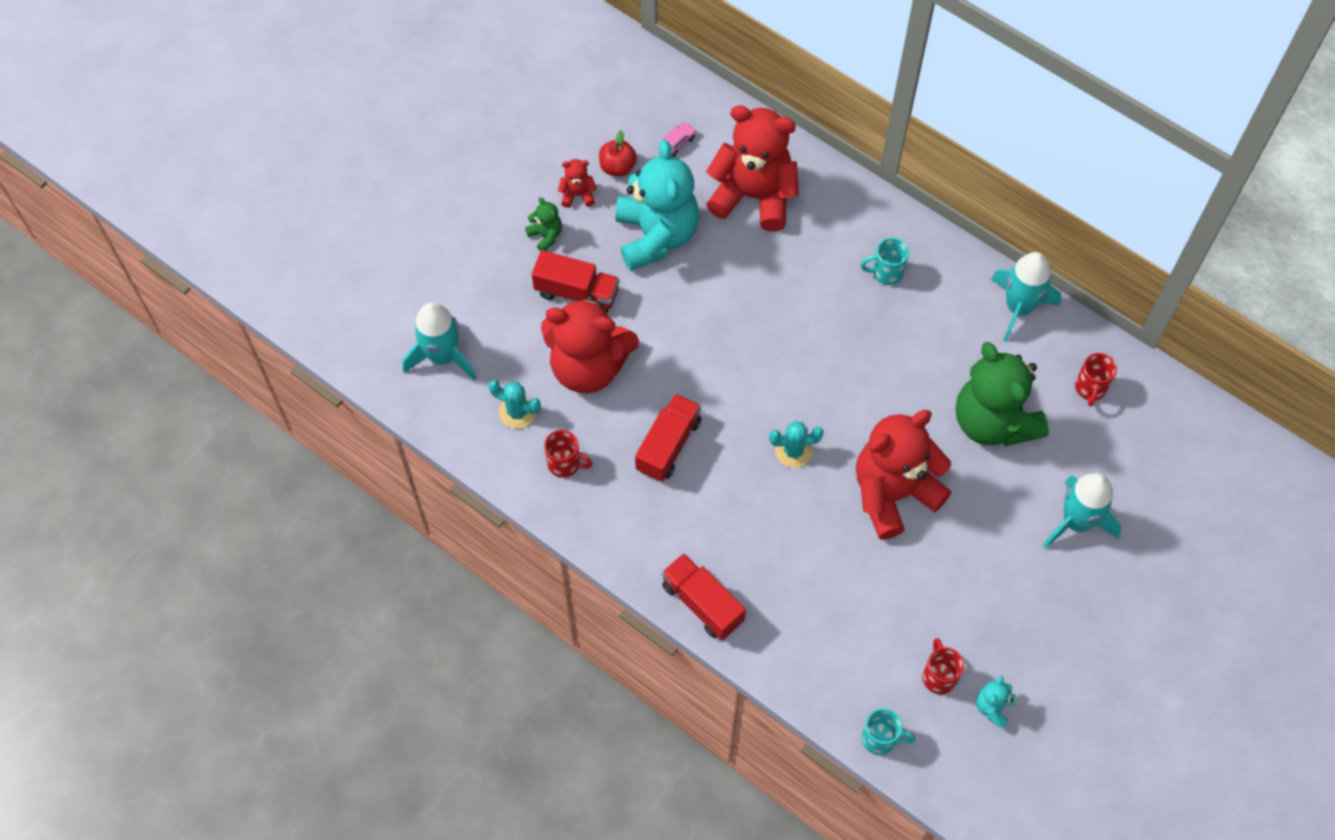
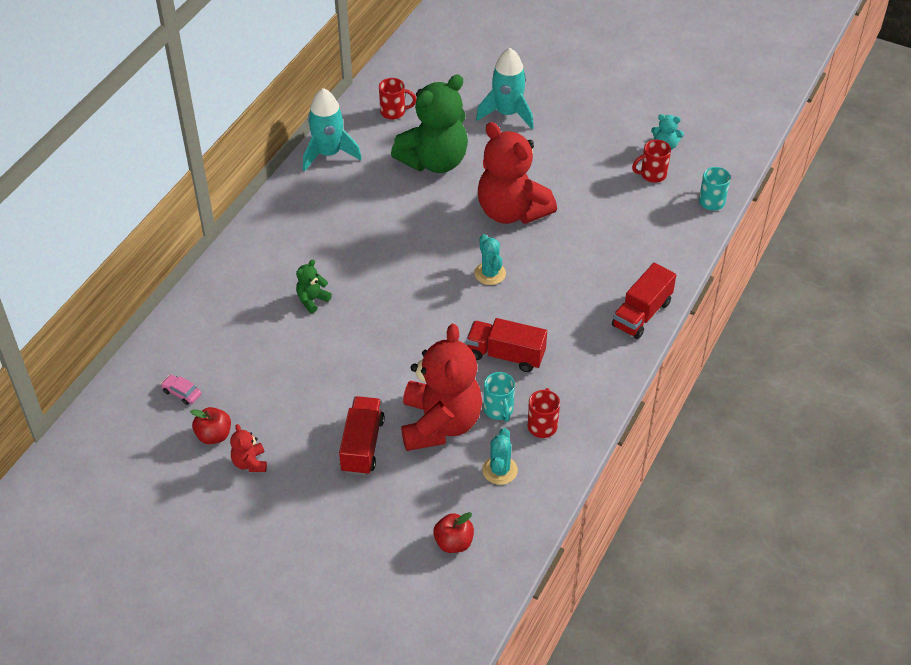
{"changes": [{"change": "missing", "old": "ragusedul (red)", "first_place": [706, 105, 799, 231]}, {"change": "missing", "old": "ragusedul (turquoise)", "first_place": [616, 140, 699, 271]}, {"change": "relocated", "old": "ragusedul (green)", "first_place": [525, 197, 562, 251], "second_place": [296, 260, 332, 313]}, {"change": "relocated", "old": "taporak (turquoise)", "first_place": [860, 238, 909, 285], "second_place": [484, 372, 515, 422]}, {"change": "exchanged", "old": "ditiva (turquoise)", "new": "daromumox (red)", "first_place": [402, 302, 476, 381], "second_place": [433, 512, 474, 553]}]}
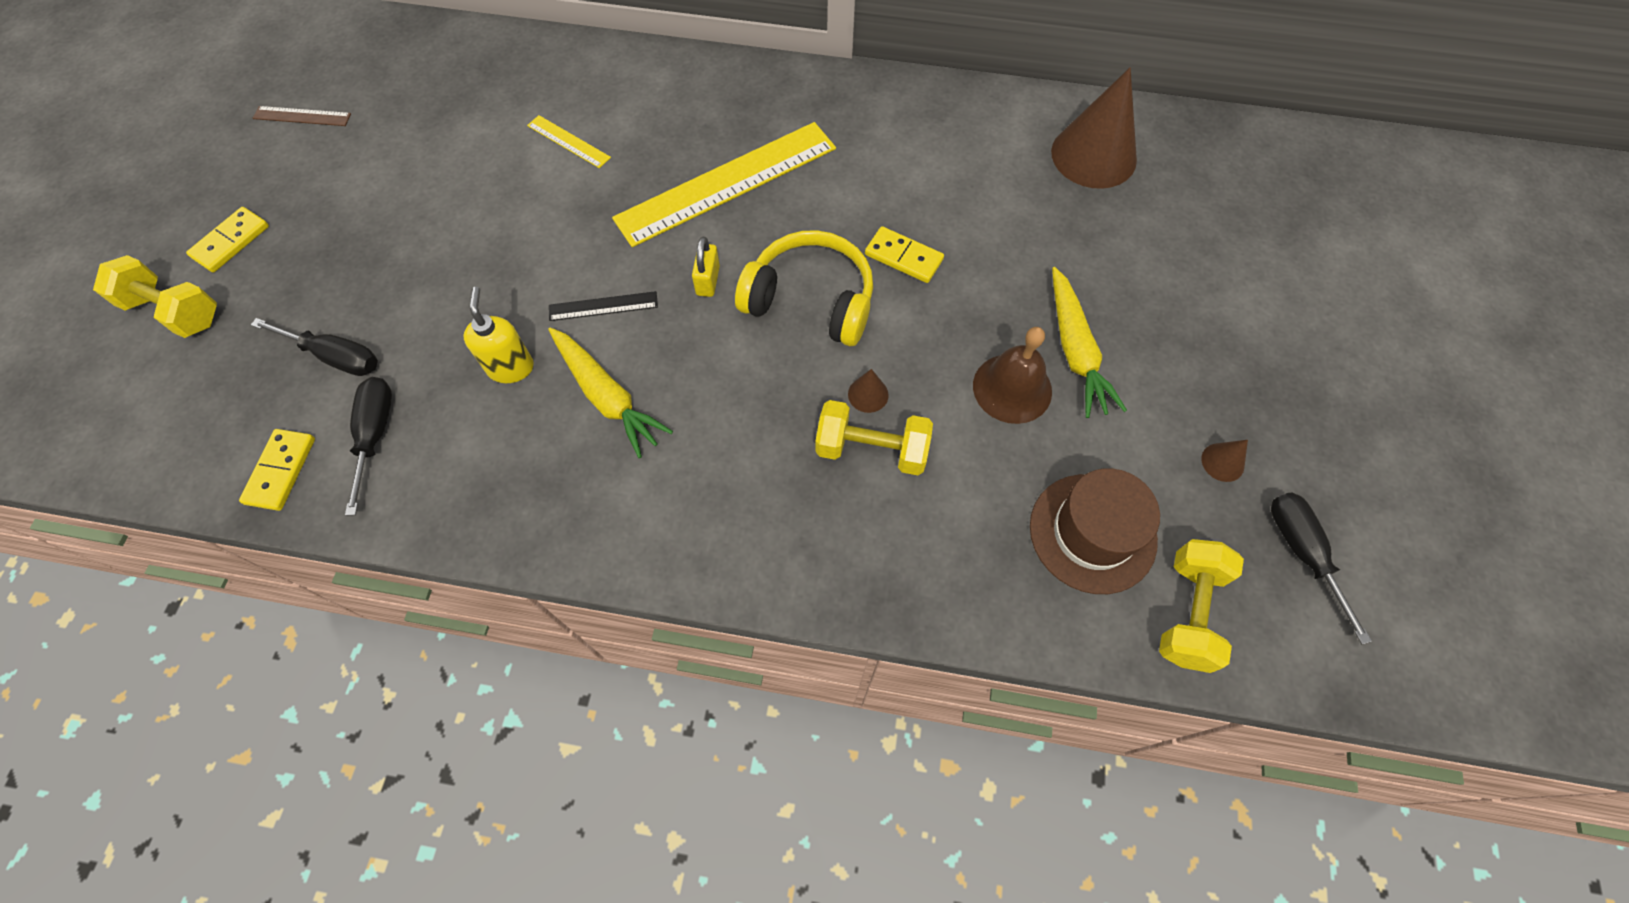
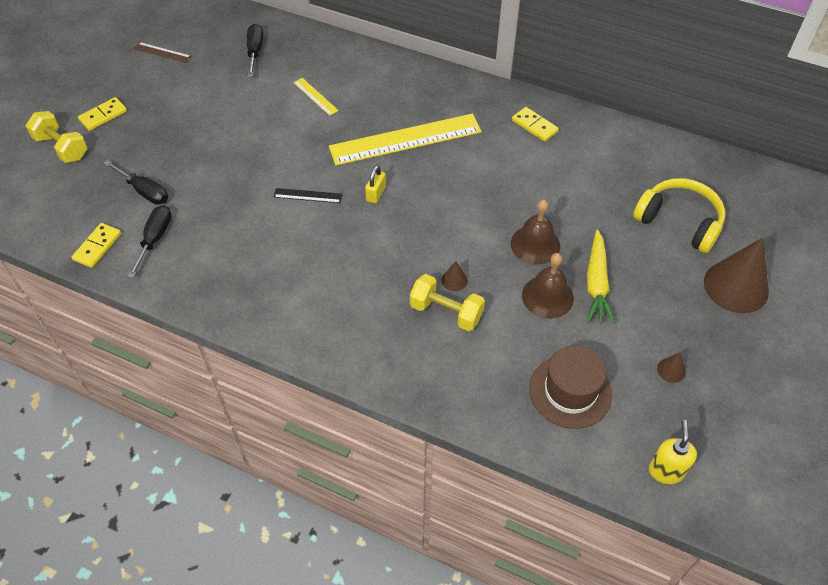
{"changes": [{"change": "relocated", "old": "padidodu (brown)", "first_place": [1051, 68, 1137, 189], "second_place": [704, 237, 769, 313]}, {"change": "relocated", "old": "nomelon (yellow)", "first_place": [865, 226, 944, 283], "second_place": [512, 107, 559, 142]}, {"change": "relocated", "old": "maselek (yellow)", "first_place": [735, 230, 873, 346], "second_place": [633, 178, 725, 253]}, {"change": "relocated", "old": "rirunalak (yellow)", "first_place": [463, 287, 534, 383], "second_place": [649, 420, 697, 484]}, {"change": "missing", "old": "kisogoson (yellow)", "first_place": [548, 327, 673, 458]}, {"change": "relocated", "old": "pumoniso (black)", "first_place": [1271, 492, 1372, 644], "second_place": [247, 24, 263, 77]}, {"change": "missing", "old": "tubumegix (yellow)", "first_place": [1159, 539, 1244, 673]}, {"change": "appeared", "new": "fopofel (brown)", "second_place": [511, 199, 560, 265]}]}
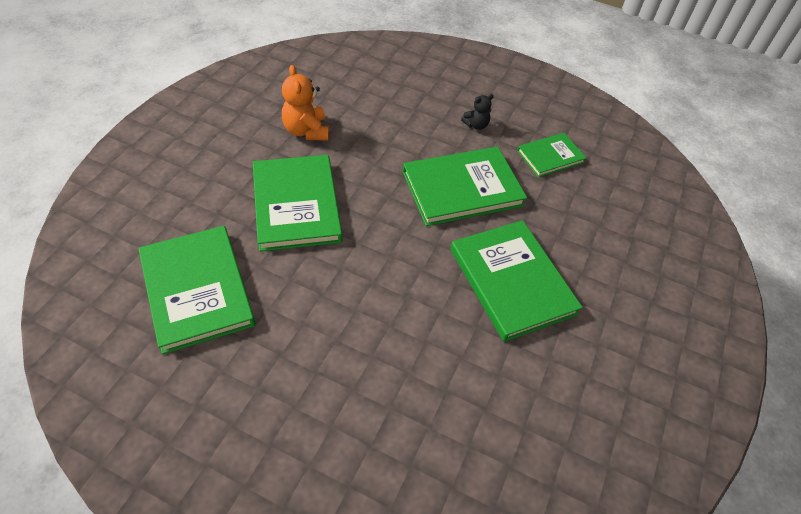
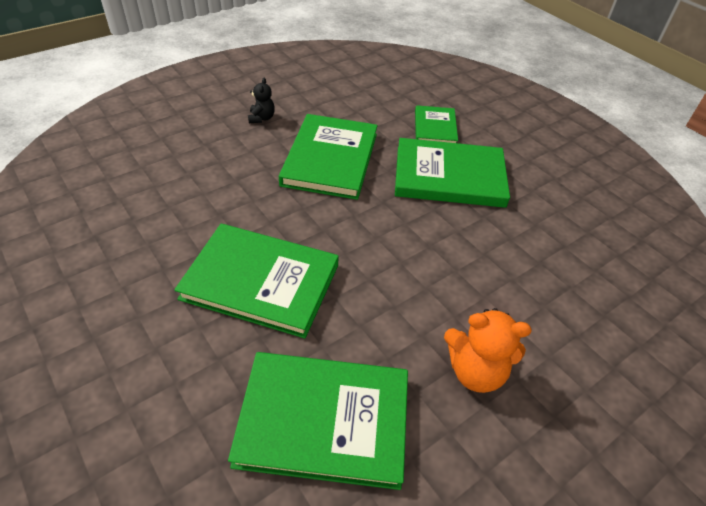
{"changes": [{"change": "relocated", "old": "ragusedul (orange)", "first_place": [282, 65, 329, 141], "second_place": [444, 308, 531, 393]}, {"change": "relocated", "old": "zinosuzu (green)", "first_place": [517, 133, 587, 177], "second_place": [415, 105, 458, 143]}]}
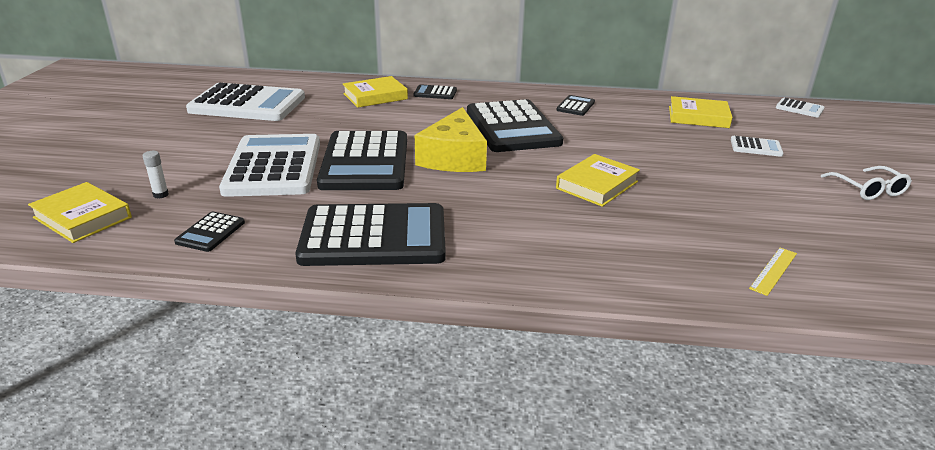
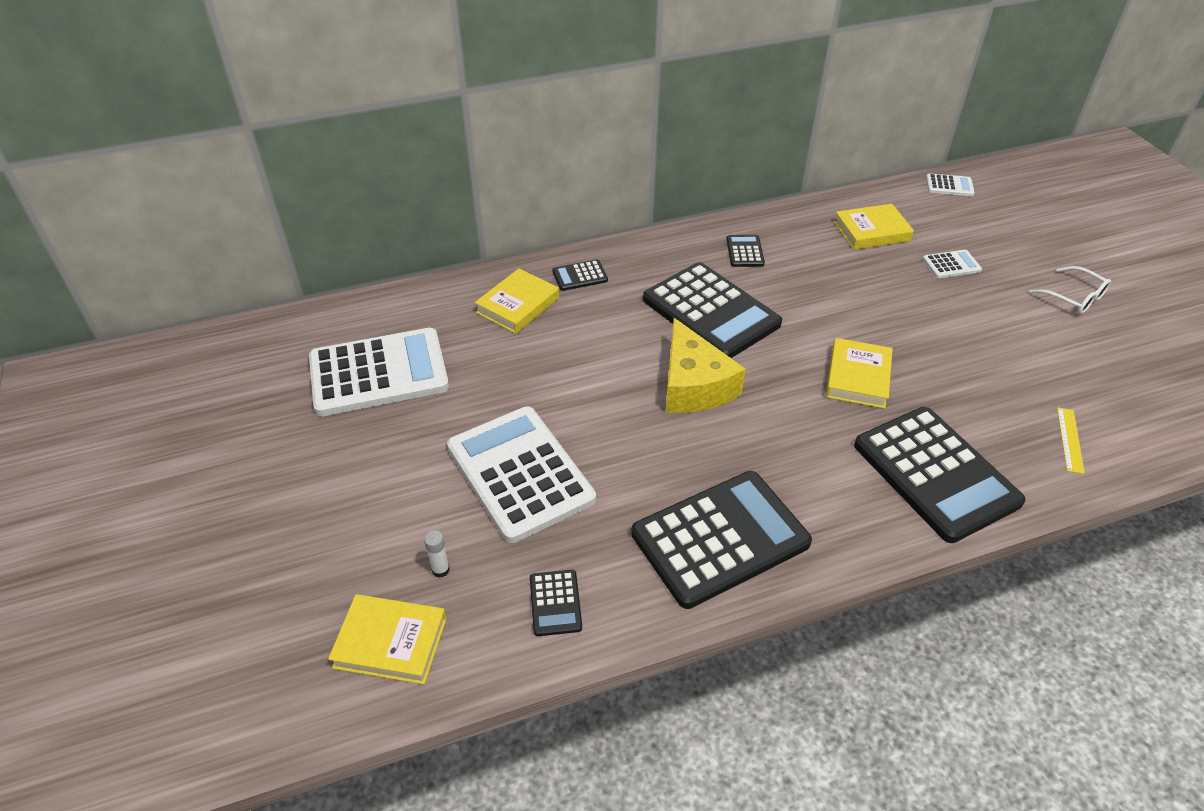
{"changes": [{"change": "relocated", "old": "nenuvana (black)", "first_place": [317, 131, 407, 190], "second_place": [854, 407, 1026, 543]}]}
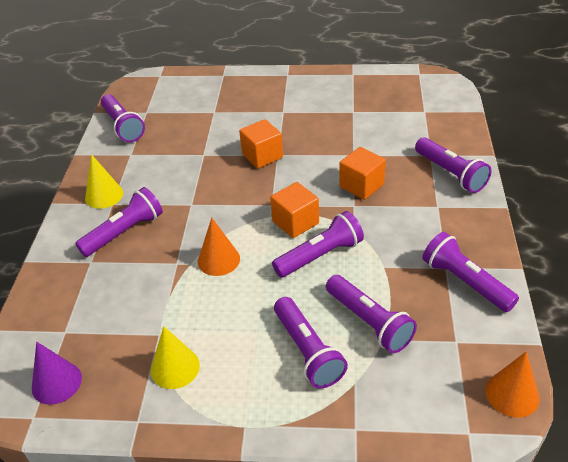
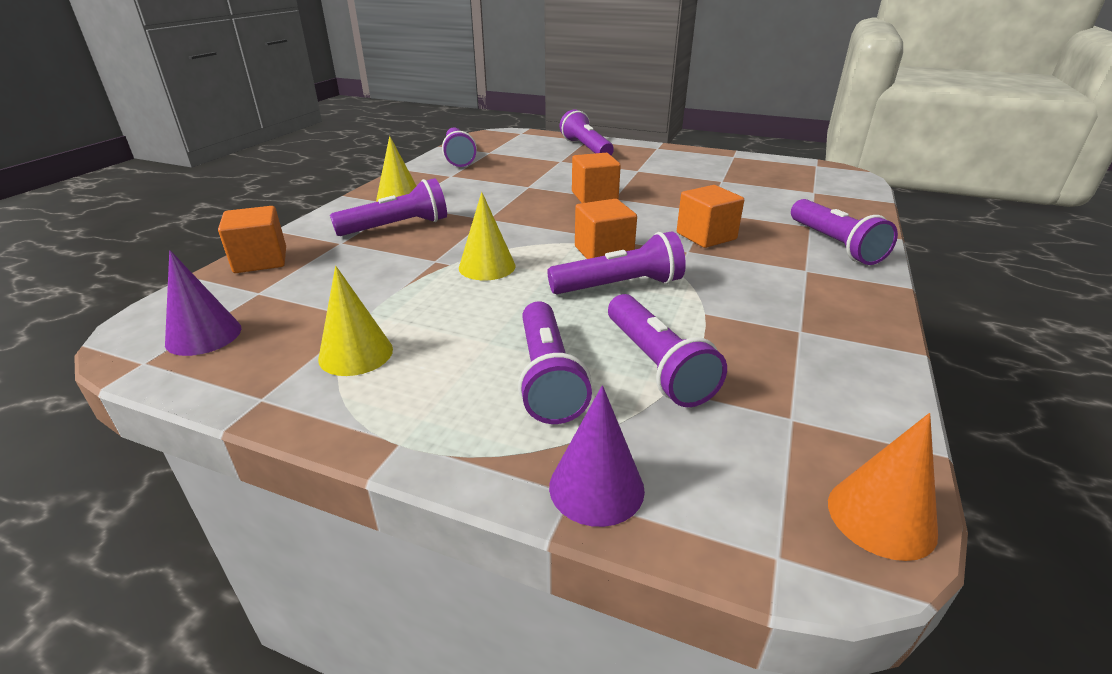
{"changes": [{"change": "colour", "old": "padidodu (orange)", "new": "padidodu (yellow)", "first_place": [198, 218, 240, 276], "second_place": [459, 192, 516, 280]}, {"change": "relocated", "old": "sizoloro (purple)", "first_place": [423, 232, 519, 312], "second_place": [560, 110, 614, 155]}, {"change": "appeared", "new": "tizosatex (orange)", "second_place": [218, 206, 286, 273]}, {"change": "appeared", "new": "padidodu (purple)", "second_place": [549, 385, 645, 527]}]}
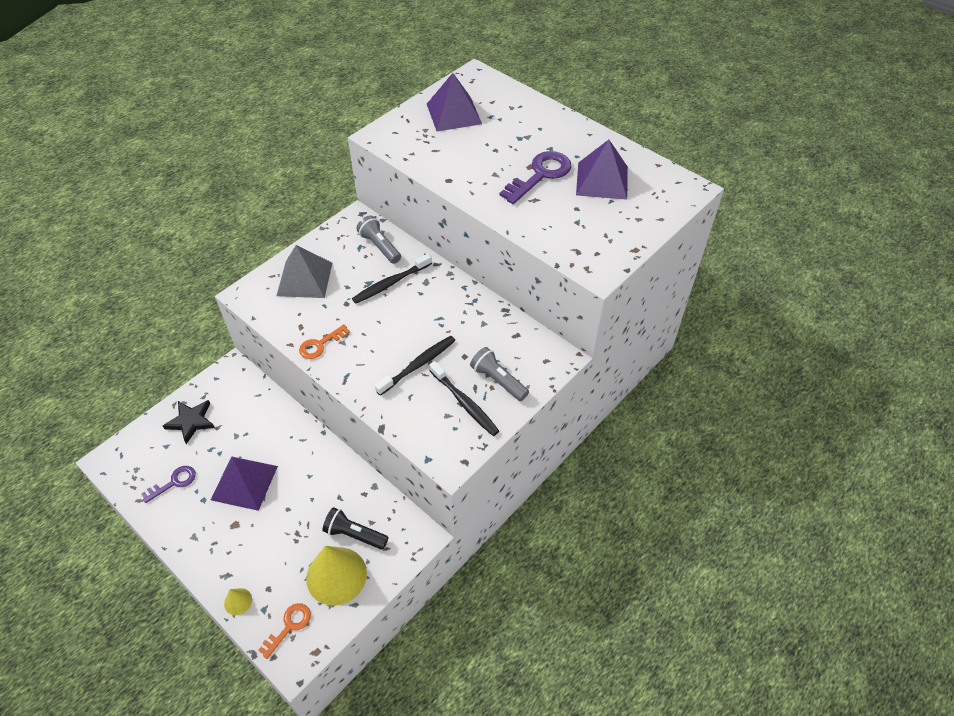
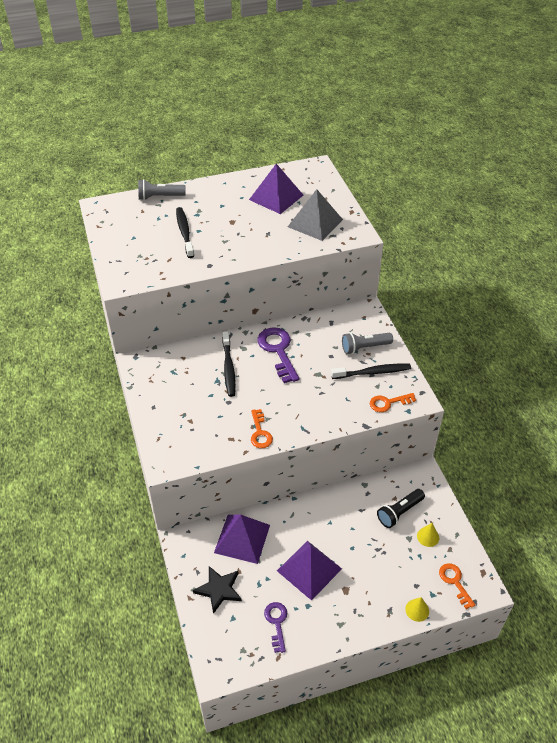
{"changes": [{"change": "relocated", "old": "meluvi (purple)", "first_place": [427, 73, 482, 132], "second_place": [214, 515, 270, 564]}, {"change": "relocated", "old": "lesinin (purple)", "first_place": [500, 151, 572, 204], "second_place": [257, 327, 299, 383]}, {"change": "relocated", "old": "sizoloro (grey)", "first_place": [357, 215, 401, 264], "second_place": [138, 179, 186, 200]}, {"change": "relocated", "old": "meluvi (grey)", "first_place": [276, 245, 332, 298], "second_place": [288, 189, 343, 241]}, {"change": "relocated", "old": "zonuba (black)", "first_place": [375, 336, 455, 396], "second_place": [176, 207, 194, 258]}, {"change": "size", "old": "padidodu (yellow)", "first_place": [306, 546, 367, 606], "second_place": [417, 523, 439, 547], "factor": 0.45}, {"change": "appeared", "new": "lesinin (orange)", "second_place": [370, 393, 416, 412]}]}
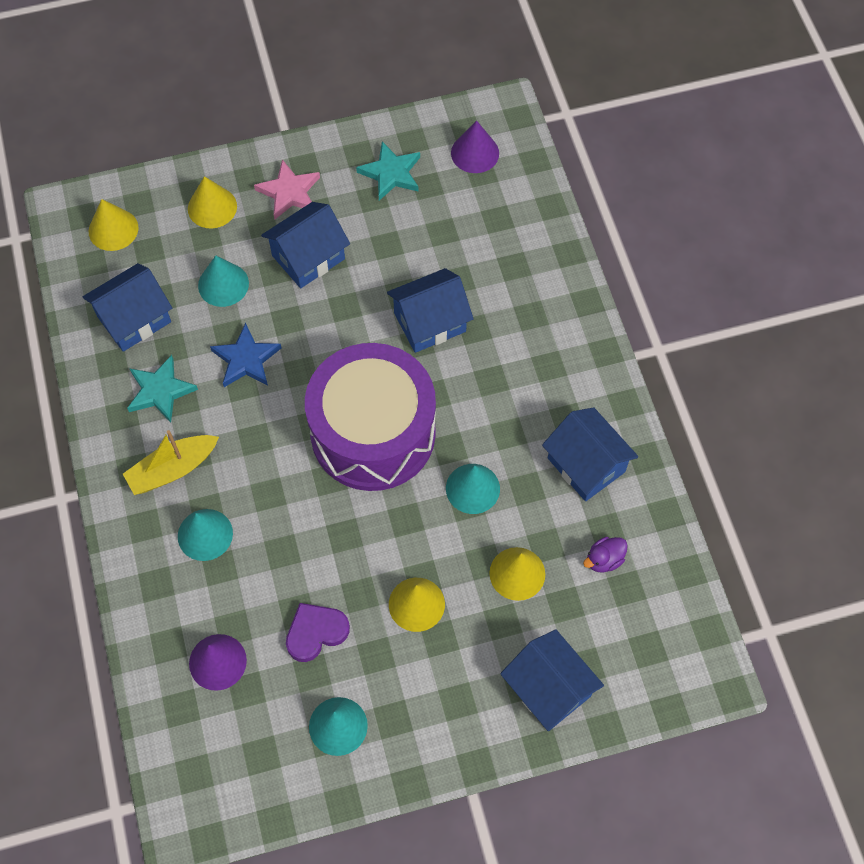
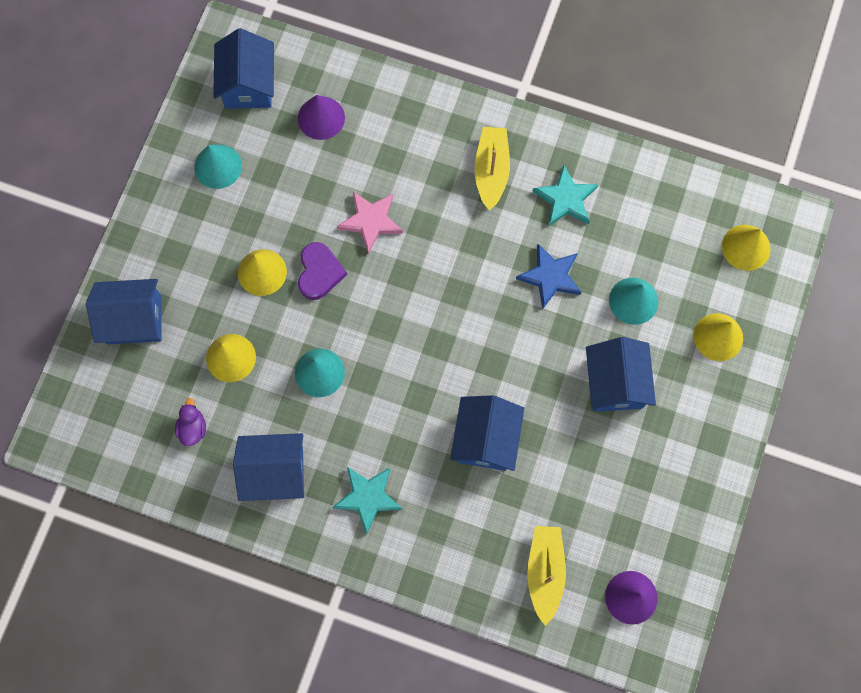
{"changes": [{"change": "relocated", "old": "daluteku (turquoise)", "first_place": [356, 141, 420, 201], "second_place": [332, 467, 403, 534]}, {"change": "relocated", "old": "daluteku (pink)", "first_place": [254, 159, 320, 220], "second_place": [337, 191, 403, 254]}, {"change": "relocated", "old": "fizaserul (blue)", "first_place": [83, 263, 172, 352], "second_place": [213, 28, 274, 109]}, {"change": "missing", "old": "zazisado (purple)", "first_place": [305, 343, 436, 491]}, {"change": "missing", "old": "padidodu (turquoise)", "first_place": [178, 509, 233, 561]}, {"change": "relocated", "old": "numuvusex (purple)", "first_place": [286, 603, 350, 662], "second_place": [298, 242, 347, 300]}, {"change": "appeared", "new": "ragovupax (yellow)", "second_place": [527, 526, 566, 626]}]}
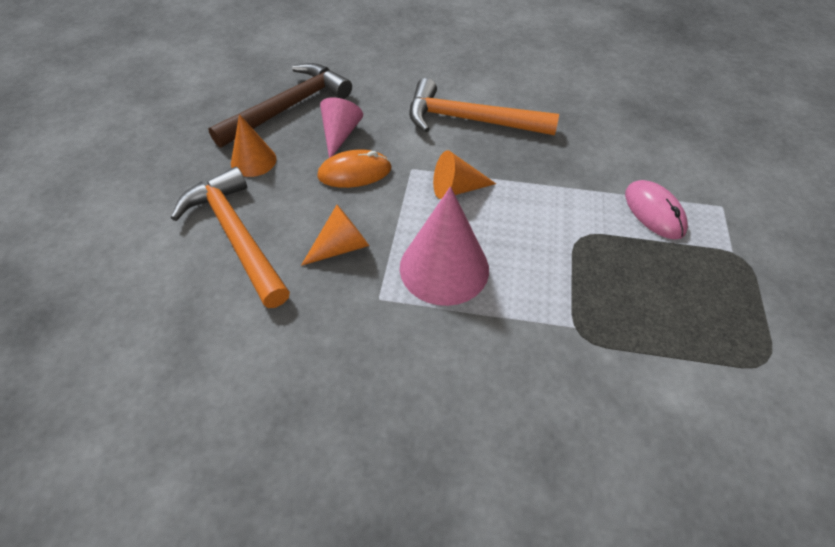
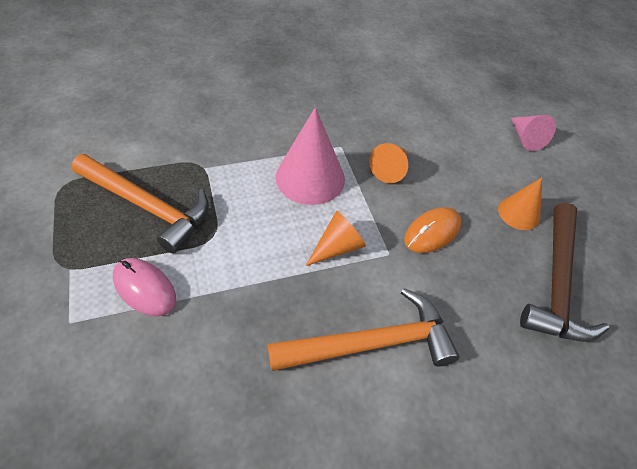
{"changes": [{"change": "relocated", "old": "padidodu (pink)", "first_place": [320, 98, 363, 158], "second_place": [511, 115, 556, 151]}, {"change": "relocated", "old": "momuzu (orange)", "first_place": [171, 167, 290, 308], "second_place": [71, 154, 209, 254]}]}
